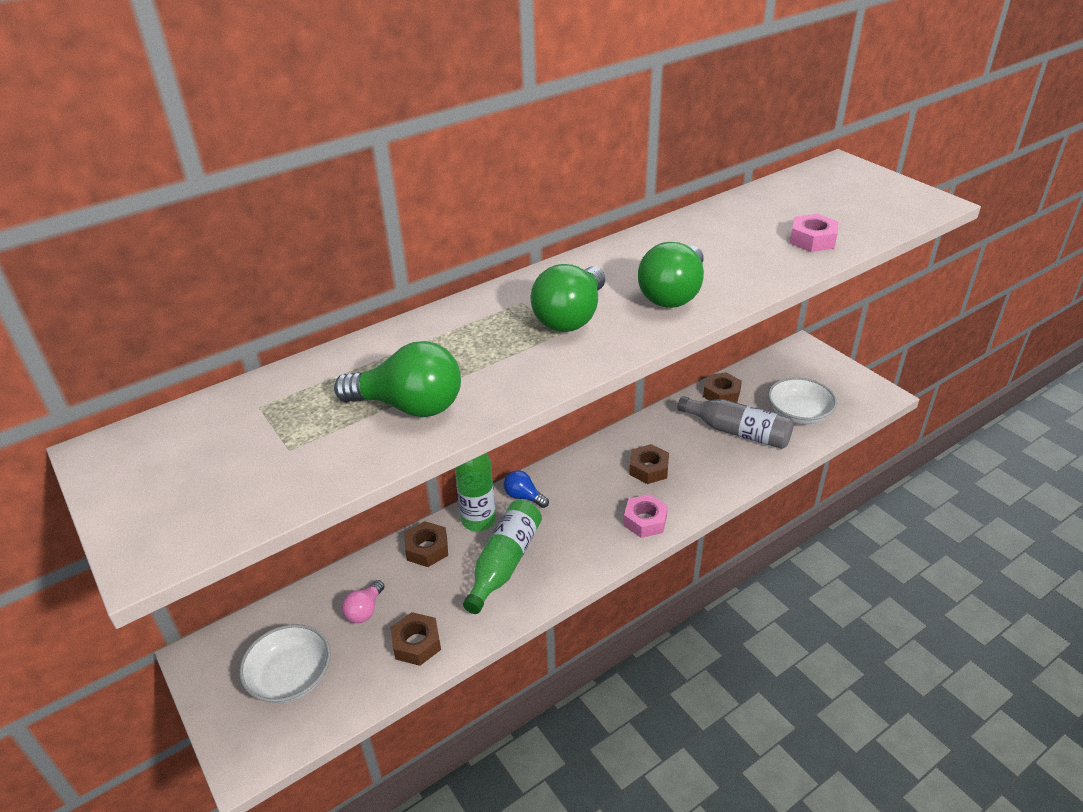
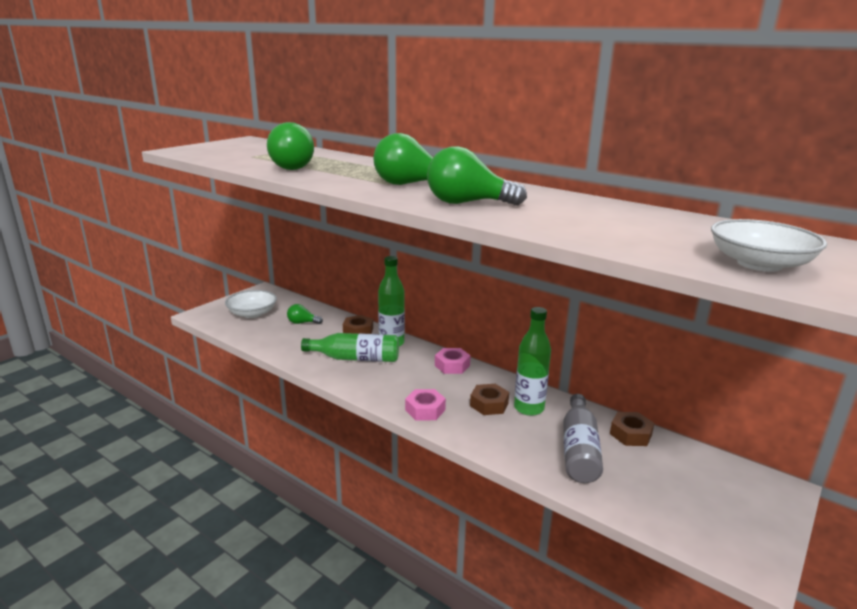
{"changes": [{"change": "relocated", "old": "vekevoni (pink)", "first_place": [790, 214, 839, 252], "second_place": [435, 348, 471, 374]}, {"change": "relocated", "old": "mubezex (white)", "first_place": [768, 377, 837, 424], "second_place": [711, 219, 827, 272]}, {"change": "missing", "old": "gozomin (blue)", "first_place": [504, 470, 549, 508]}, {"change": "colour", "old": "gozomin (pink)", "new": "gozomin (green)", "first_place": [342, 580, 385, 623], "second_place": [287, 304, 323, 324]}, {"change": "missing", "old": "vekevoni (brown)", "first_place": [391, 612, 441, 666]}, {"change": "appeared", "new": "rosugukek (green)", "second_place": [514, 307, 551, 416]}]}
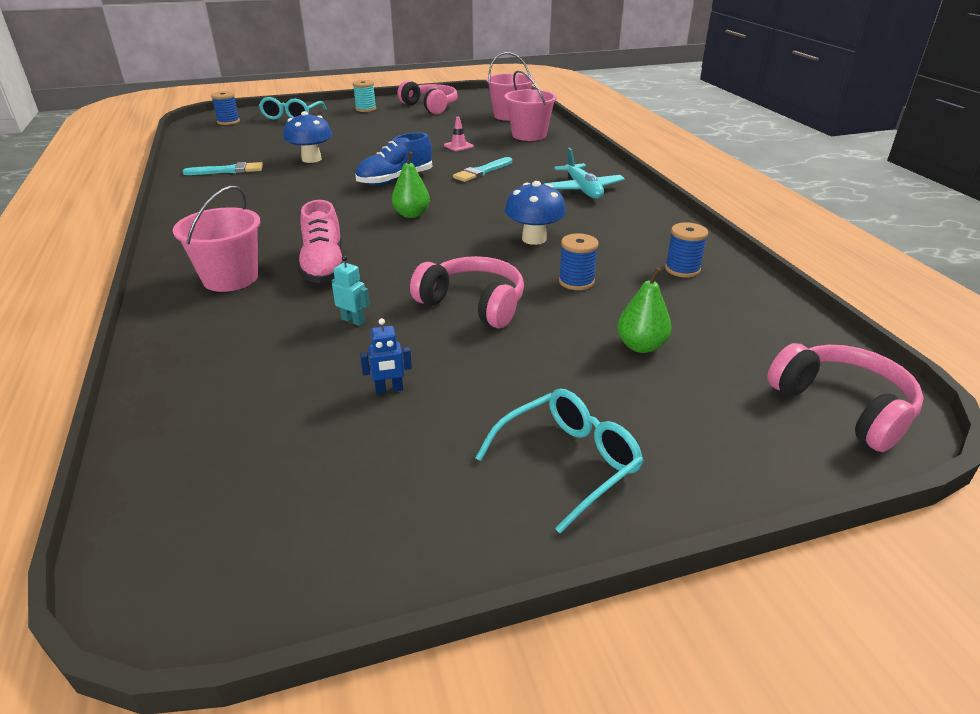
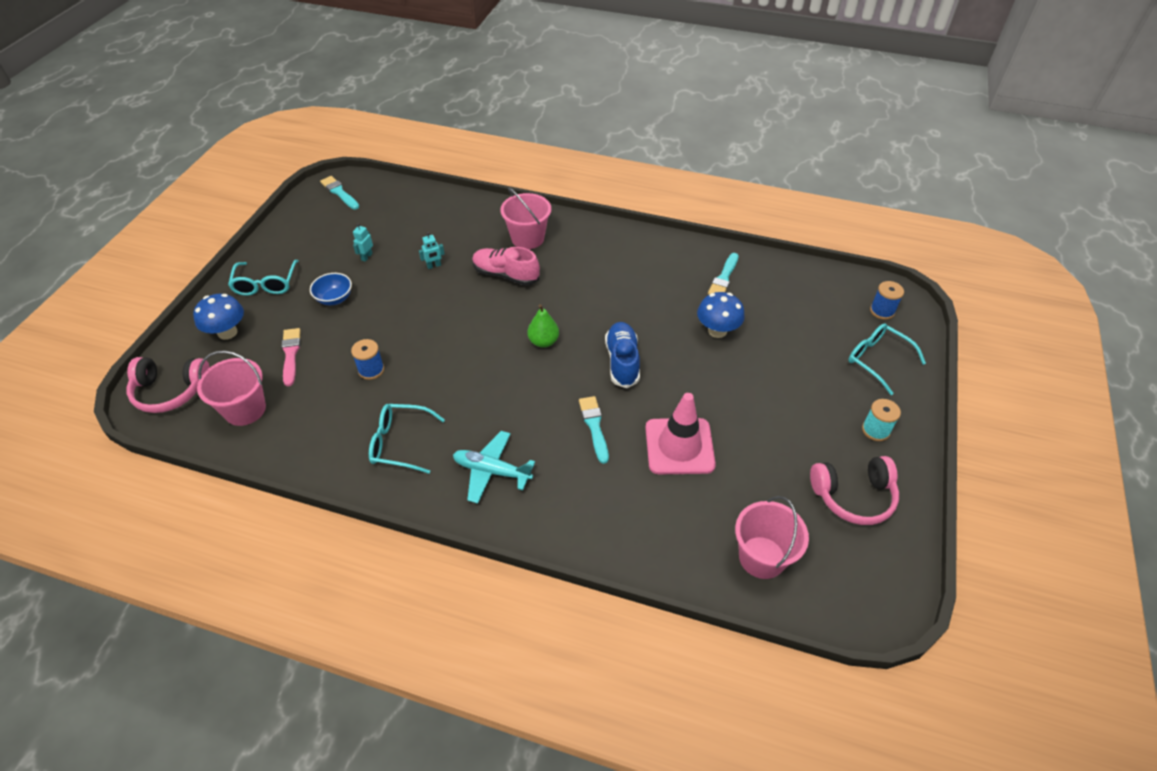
{"changes": [{"change": "relocated", "old": "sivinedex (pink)", "first_place": [504, 70, 557, 141], "second_place": [197, 351, 266, 426]}, {"change": "size", "old": "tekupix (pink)", "first_place": [444, 117, 474, 151], "second_place": [645, 393, 716, 474], "factor": 2.38}, {"change": "relocated", "old": "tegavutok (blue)", "first_place": [505, 181, 566, 245], "second_place": [193, 294, 244, 340]}, {"change": "missing", "old": "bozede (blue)", "first_place": [665, 222, 708, 277]}, {"change": "missing", "old": "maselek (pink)", "first_place": [410, 256, 524, 328]}, {"change": "exchanged", "old": "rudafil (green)", "new": "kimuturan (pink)", "first_place": [617, 267, 672, 353], "second_place": [281, 328, 301, 386]}, {"change": "colour", "old": "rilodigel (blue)", "new": "rilodigel (turquoise)", "first_place": [360, 318, 412, 394], "second_place": [353, 223, 373, 262]}, {"change": "appeared", "new": "kimuturan (turquoise)", "second_place": [320, 176, 359, 210]}, {"change": "appeared", "new": "mubezex (blue)", "second_place": [310, 273, 352, 305]}, {"change": "appeared", "new": "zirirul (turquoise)", "second_place": [369, 404, 445, 474]}]}
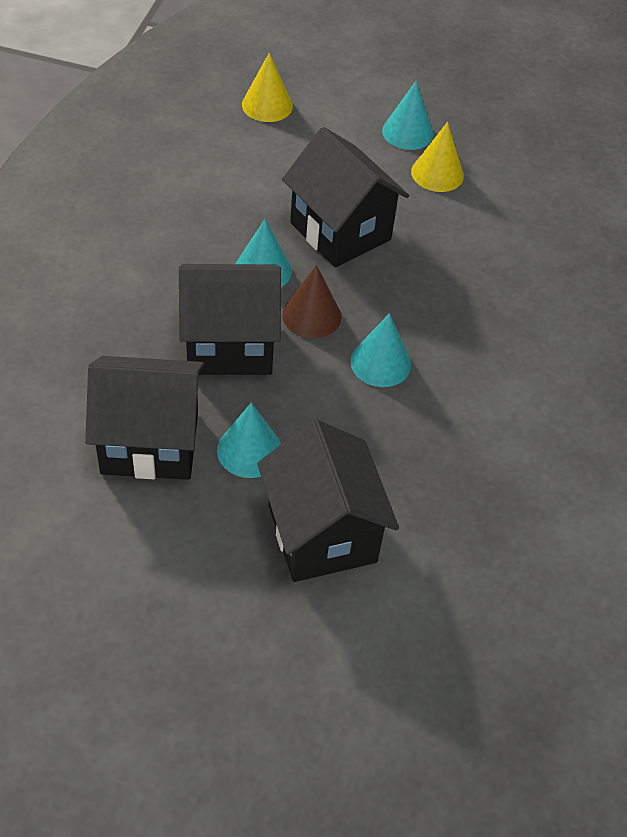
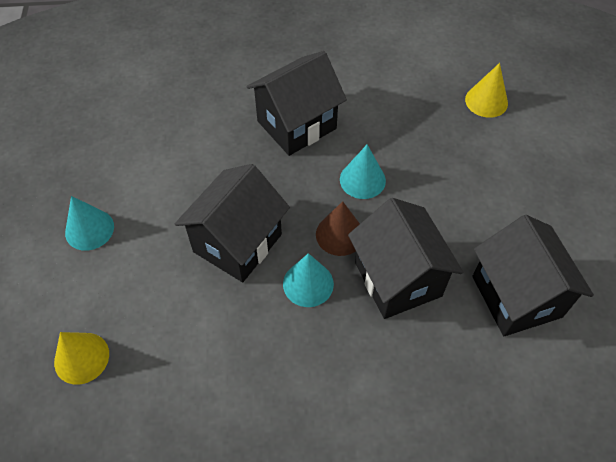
{"changes": [{"change": "relocated", "old": "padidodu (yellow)", "first_place": [411, 122, 464, 192], "second_place": [465, 63, 508, 118]}, {"change": "missing", "old": "padidodu (turquoise)", "first_place": [217, 403, 281, 478]}, {"change": "relocated", "old": "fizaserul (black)", "first_place": [257, 420, 399, 582], "second_place": [246, 51, 347, 156]}]}
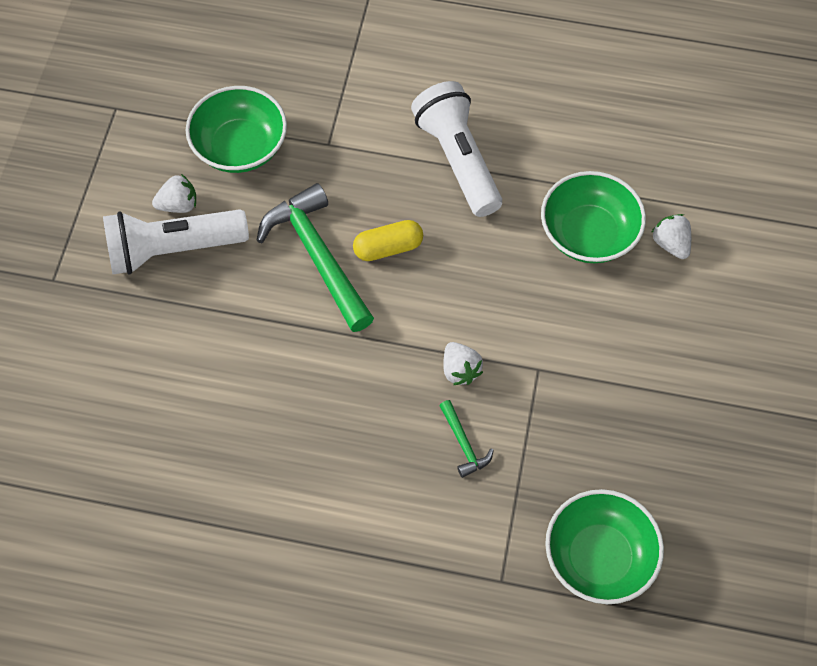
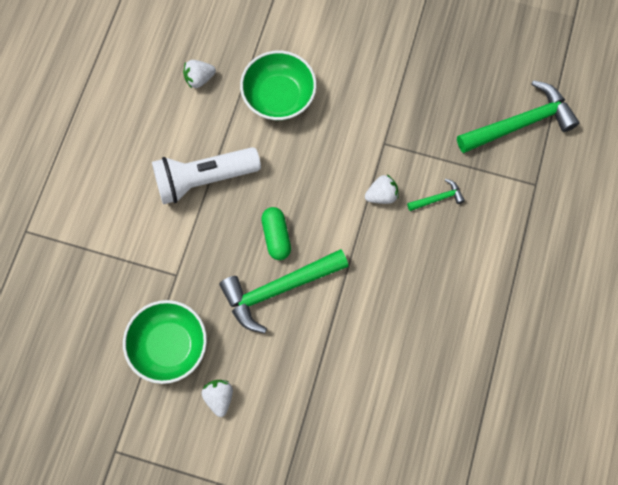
{"changes": [{"change": "missing", "old": "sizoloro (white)", "first_place": [103, 209, 249, 274]}, {"change": "relocated", "old": "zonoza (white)", "first_place": [651, 214, 691, 259], "second_place": [183, 60, 216, 88]}, {"change": "colour", "old": "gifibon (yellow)", "new": "gifibon (green)", "first_place": [353, 220, 423, 261], "second_place": [261, 207, 291, 260]}, {"change": "exchanged", "old": "mubezex (green)", "new": "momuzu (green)", "first_place": [545, 489, 664, 604], "second_place": [457, 80, 579, 153]}]}
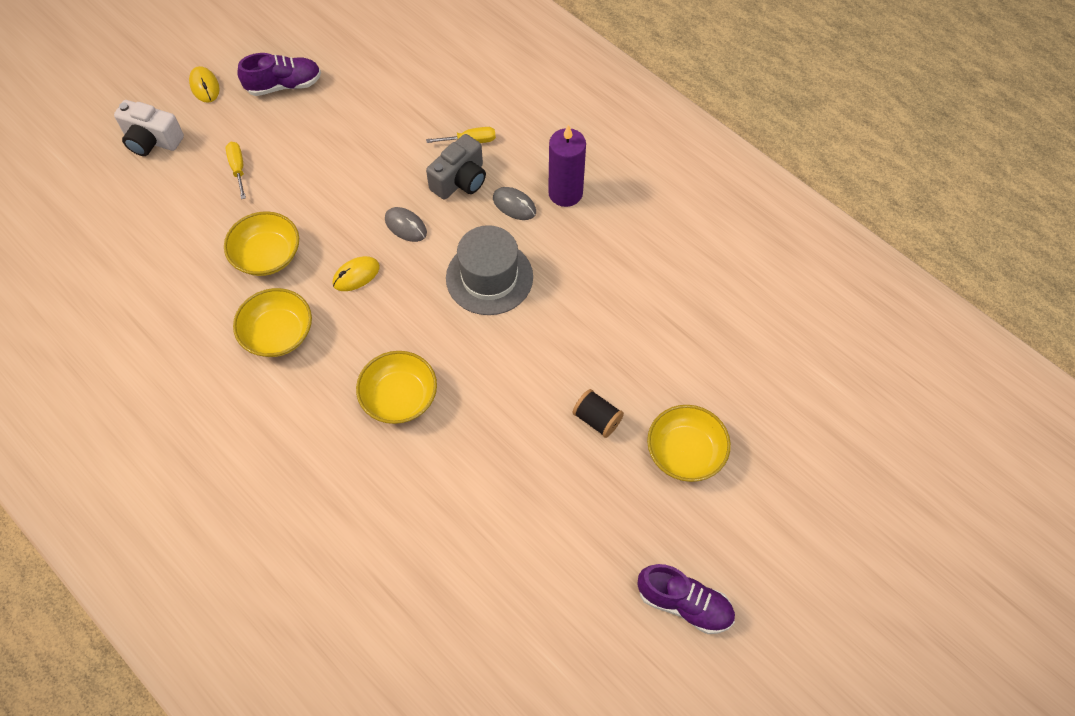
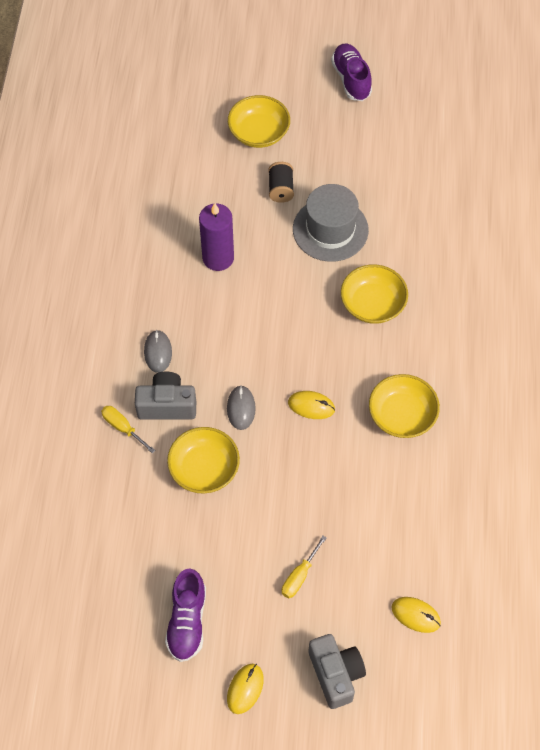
{"changes": [{"change": "spun", "old": "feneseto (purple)", "first_place": [237, 53, 321, 96], "second_place": [165, 568, 206, 662], "degrees": -120}, {"change": "colour", "old": "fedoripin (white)", "new": "fedoripin (grey)", "first_place": [114, 100, 184, 156], "second_place": [308, 634, 366, 709]}, {"change": "relocated", "old": "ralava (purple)", "first_place": [548, 124, 586, 207], "second_place": [199, 203, 234, 271]}, {"change": "relocated", "old": "mubezex (yellow)", "first_place": [224, 211, 299, 276], "second_place": [167, 427, 240, 493]}, {"change": "relocated", "old": "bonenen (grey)", "first_place": [446, 225, 533, 315], "second_place": [293, 184, 369, 262]}, {"change": "appeared", "new": "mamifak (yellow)", "second_place": [391, 597, 441, 633]}]}
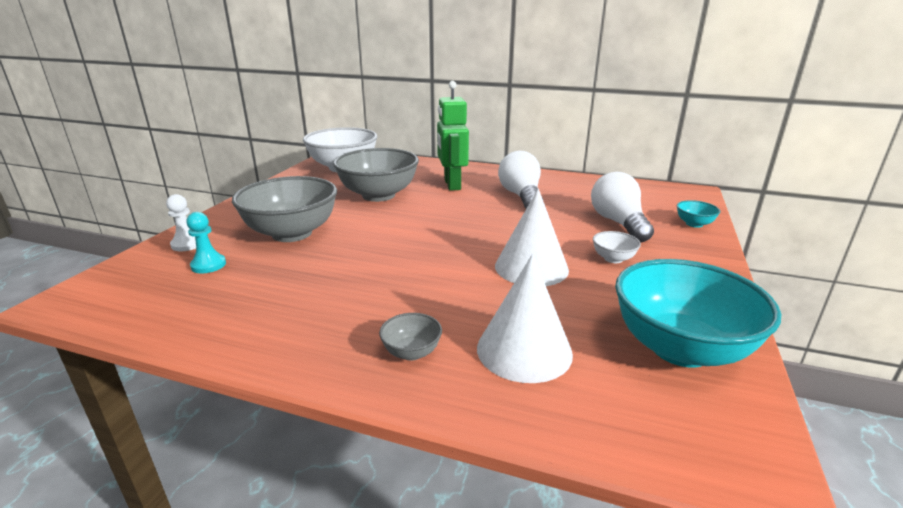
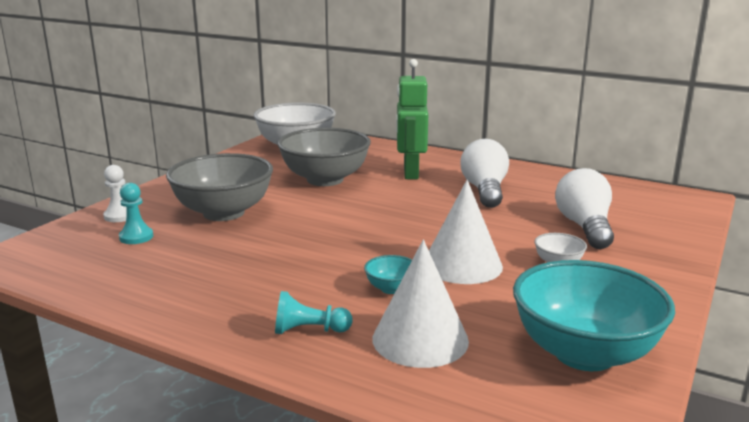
{"changes": [{"change": "relocated", "old": "mubezex (turquoise)", "first_place": [677, 200, 720, 228], "second_place": [364, 255, 412, 294]}, {"change": "exchanged", "old": "mubezex (grey)", "new": "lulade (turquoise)", "first_place": [379, 313, 442, 360], "second_place": [275, 291, 353, 334]}]}
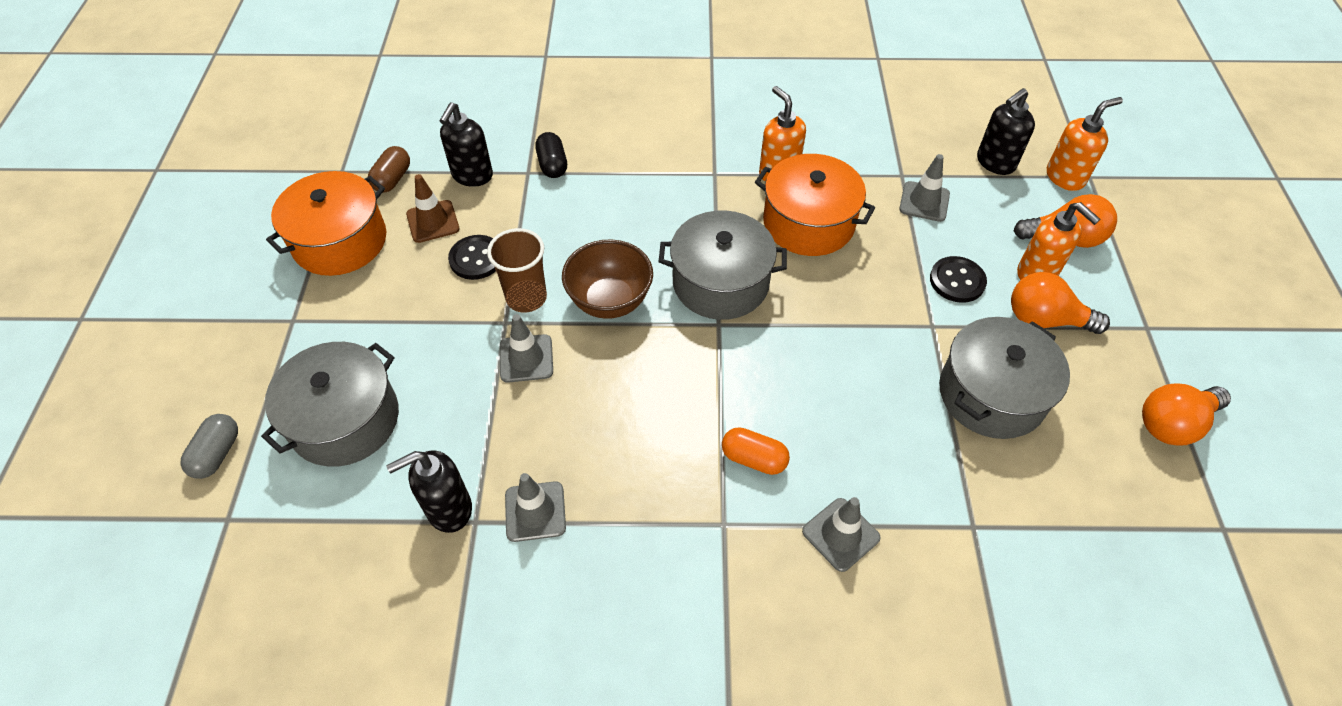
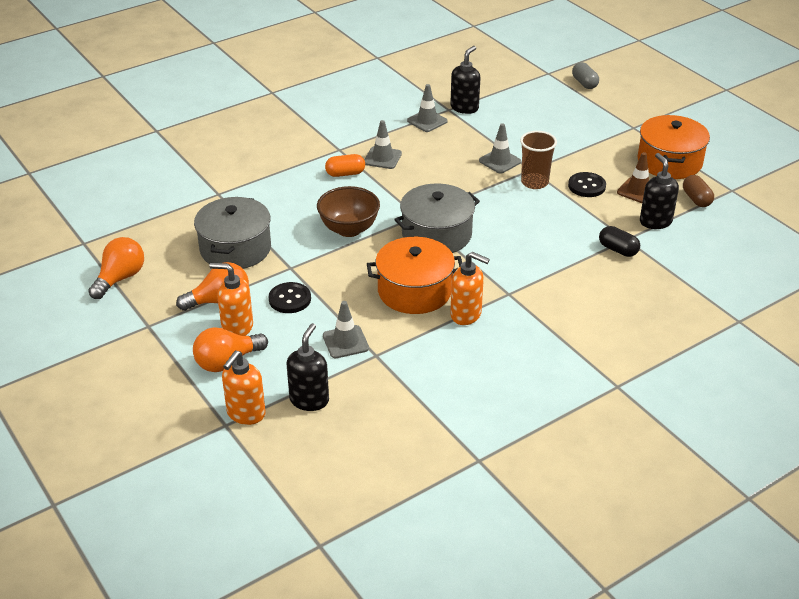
{"changes": [{"change": "relocated", "old": "mubezex (brown)", "first_place": [562, 239, 653, 319], "second_place": [317, 186, 380, 237]}, {"change": "missing", "old": "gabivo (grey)", "first_place": [261, 342, 399, 467]}, {"change": "relocated", "old": "tekupix (grey)", "first_place": [802, 497, 881, 572], "second_place": [364, 120, 402, 169]}]}
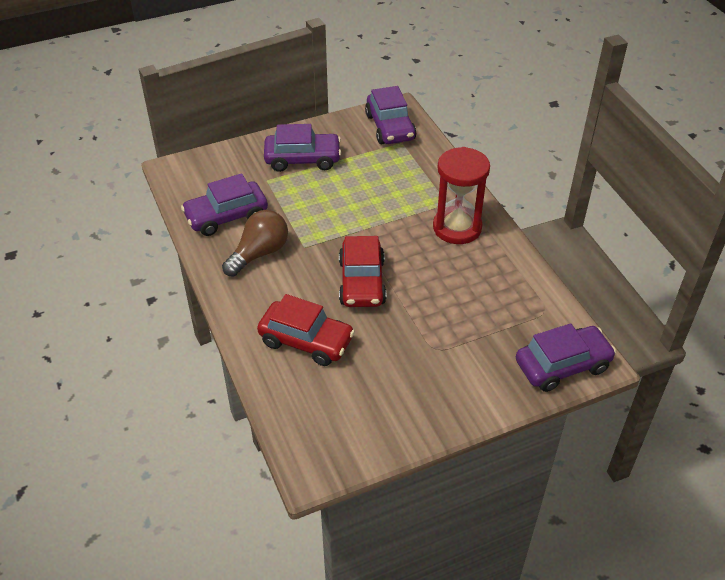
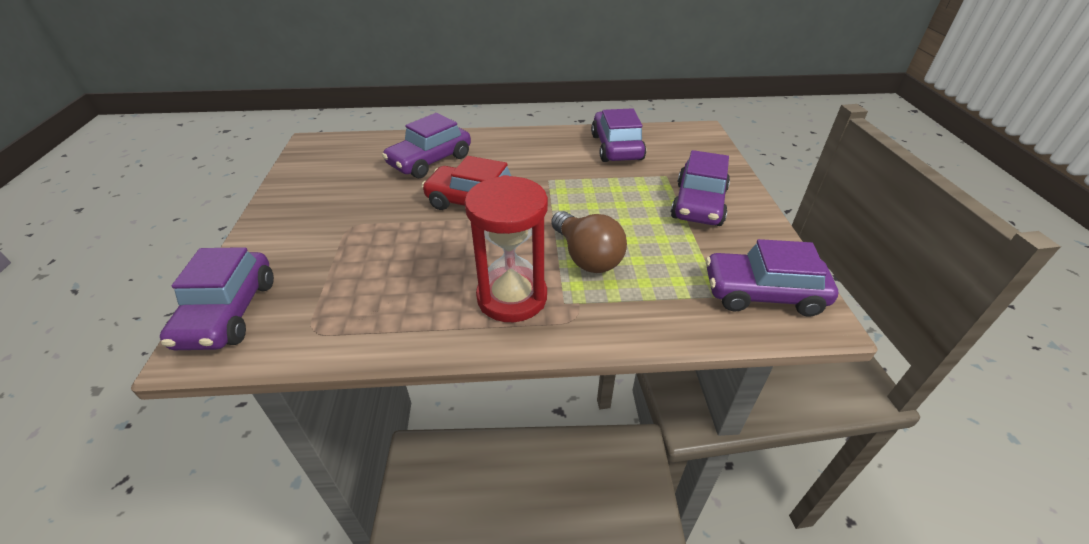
{"changes": [{"change": "relocated", "old": "gozomin (brown)", "first_place": [222, 210, 288, 277], "second_place": [551, 211, 627, 273]}, {"change": "colour", "old": "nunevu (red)", "new": "nunevu (purple)", "first_place": [257, 294, 355, 366], "second_place": [382, 113, 471, 178]}]}
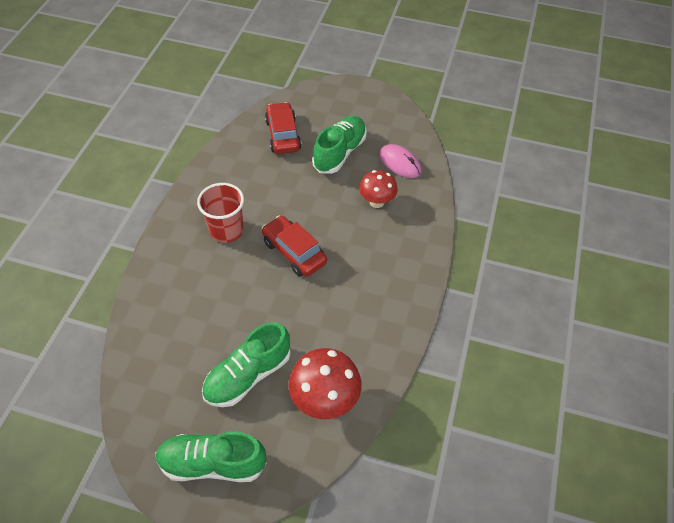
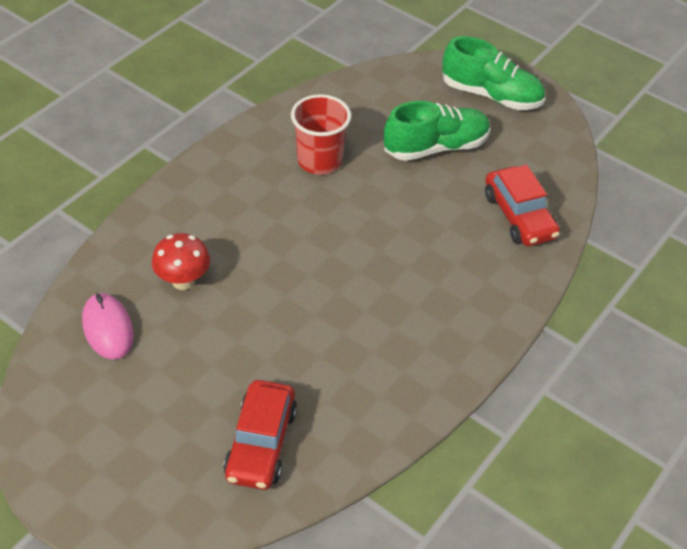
{"changes": [{"change": "missing", "old": "feneseto (green)", "first_place": [312, 116, 366, 174]}, {"change": "relocated", "old": "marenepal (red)", "first_place": [197, 183, 244, 243], "second_place": [291, 94, 351, 175]}, {"change": "relocated", "old": "nunevu (red)", "first_place": [262, 215, 327, 276], "second_place": [485, 165, 560, 246]}, {"change": "missing", "old": "tegavutok (red)", "first_place": [288, 348, 362, 419]}]}
